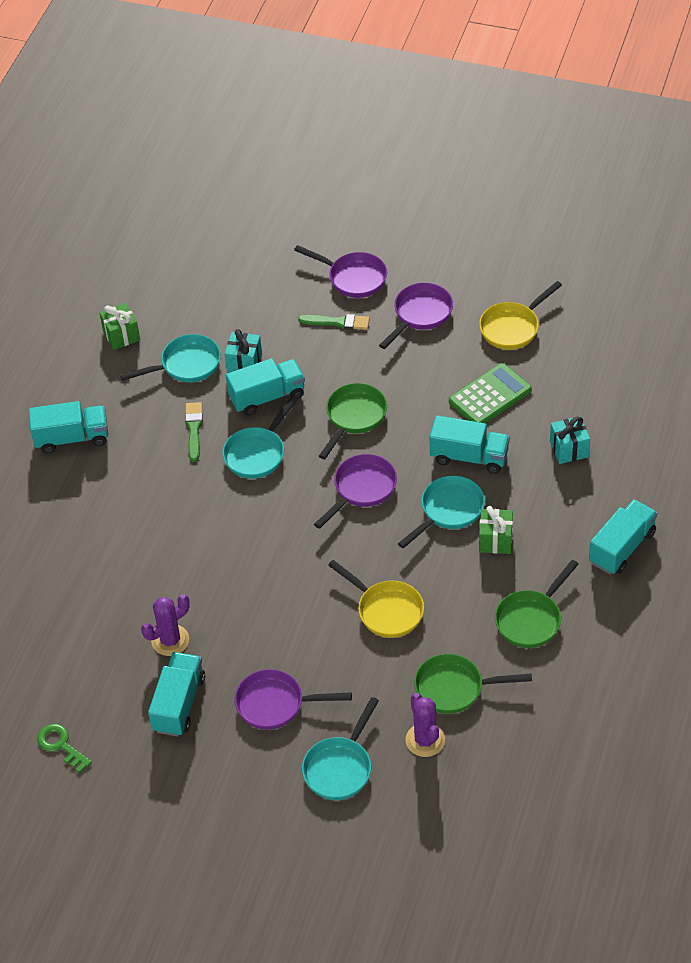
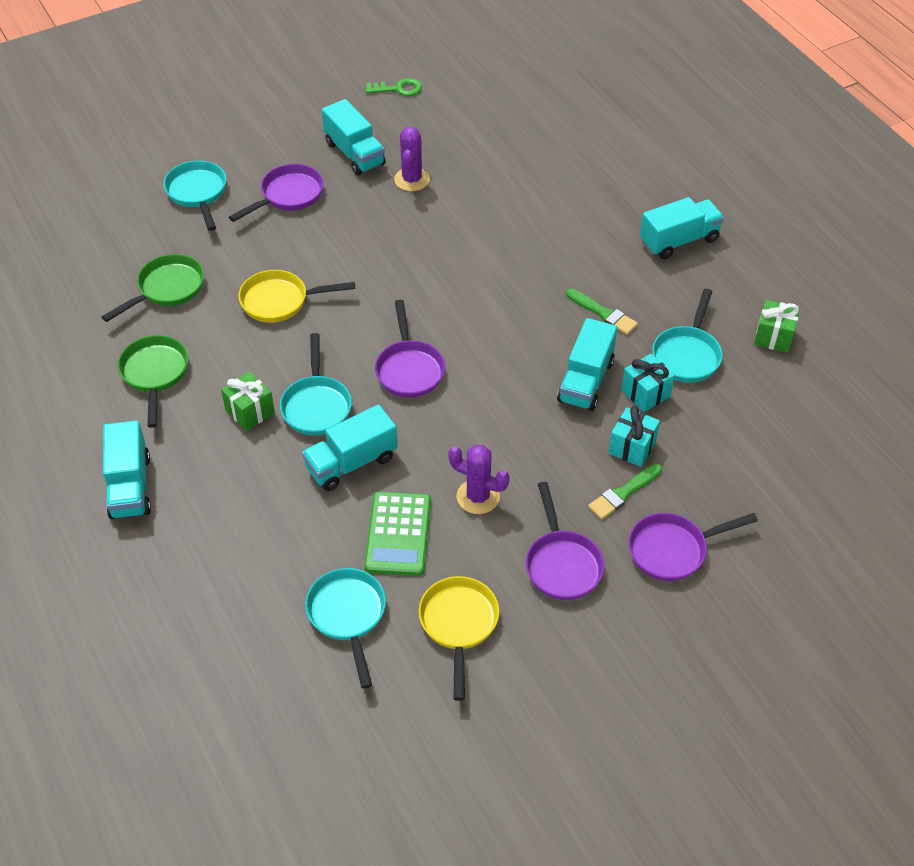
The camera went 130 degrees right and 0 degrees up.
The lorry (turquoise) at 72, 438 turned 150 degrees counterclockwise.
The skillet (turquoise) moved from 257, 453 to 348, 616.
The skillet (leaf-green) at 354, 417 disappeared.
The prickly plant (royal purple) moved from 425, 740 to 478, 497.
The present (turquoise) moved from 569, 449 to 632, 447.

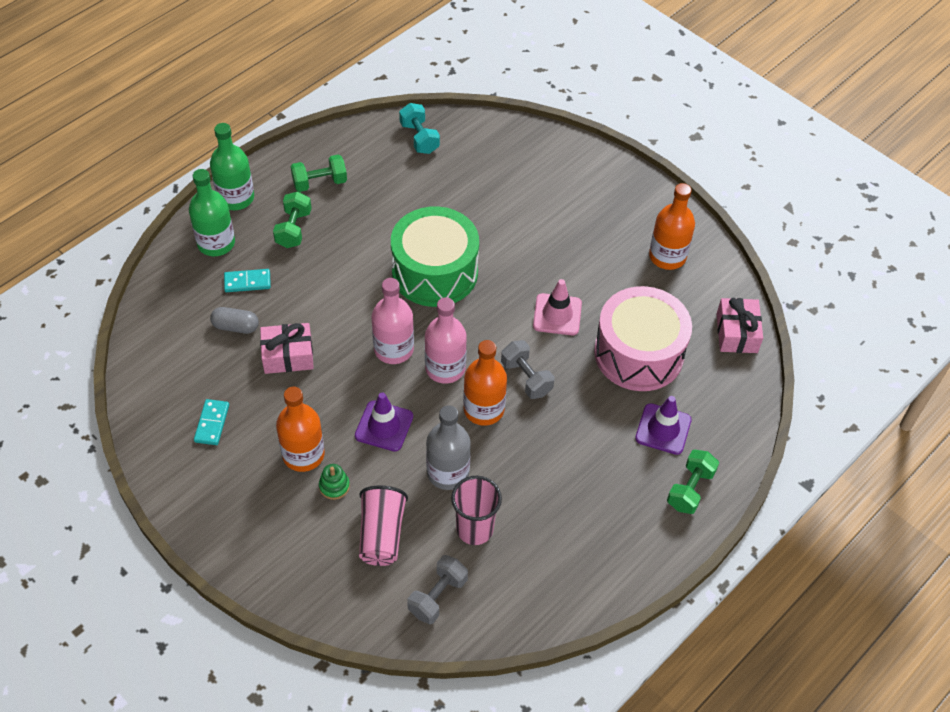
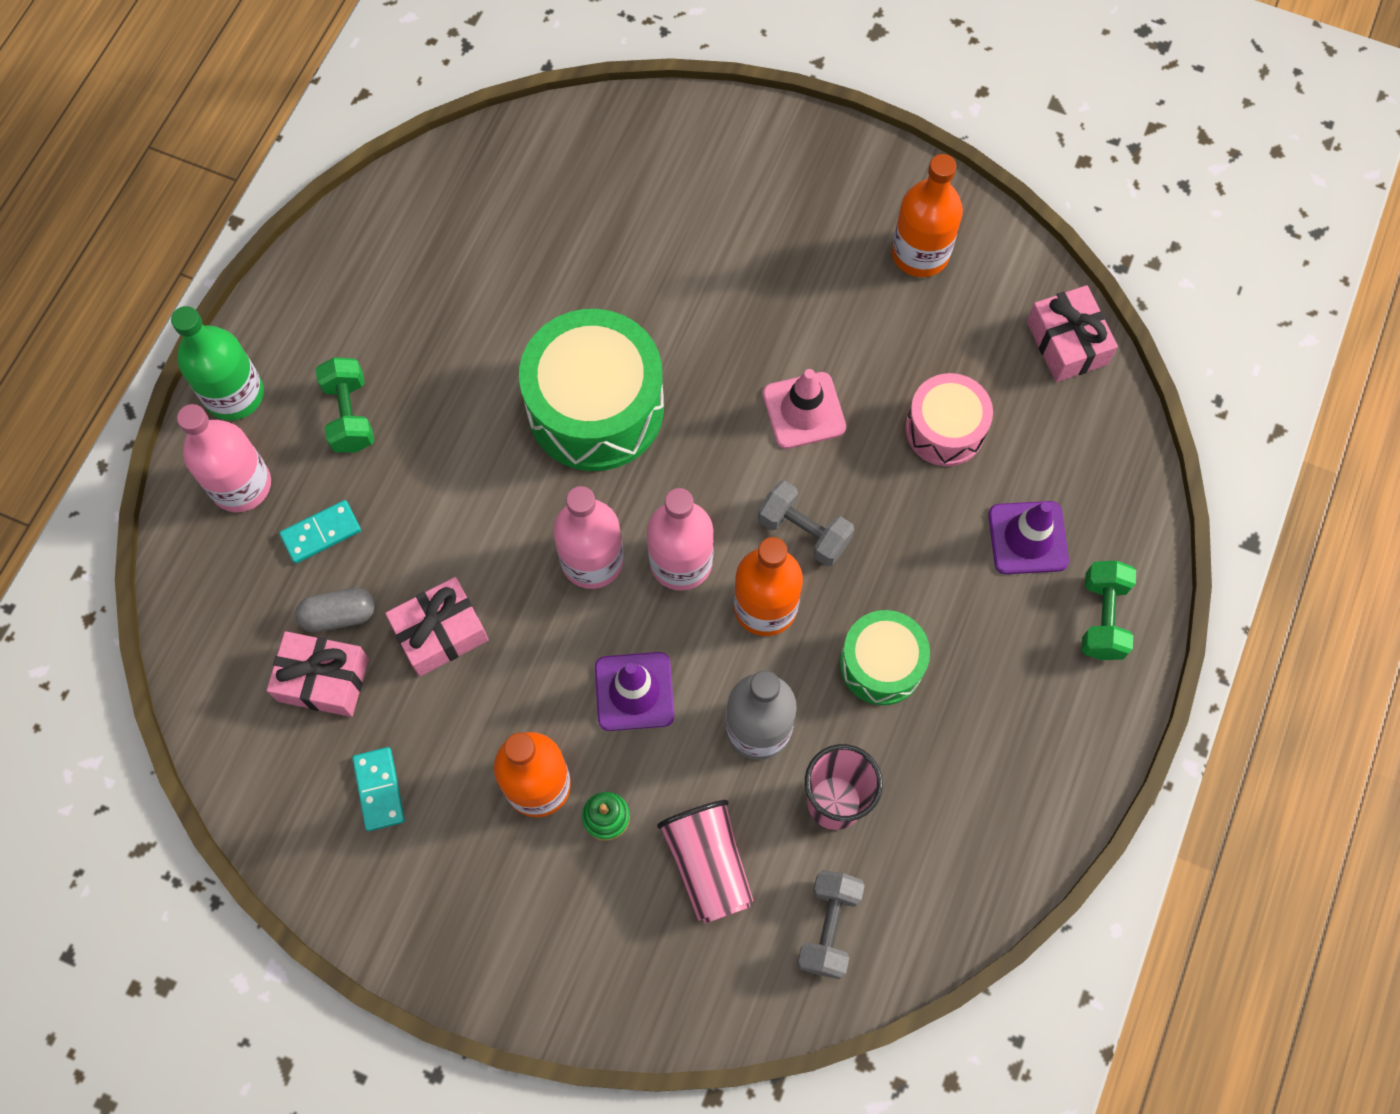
The camera went 20 degrees left and 15 degrees up.
The flask (leaf-green) at 216, 243 became the flask (rosy) at 241, 485.
The dumbbell (leaf-green) at 320, 182 disappeared.
The dumbbell (turquoise) at 419, 138 disappeared.
The drum (rosy) at 638, 353 changed to 0.58 times the size.
The present (rosy) at 323, 680 appeared.
The drum (leaf-green) at 881, 664 appeared.

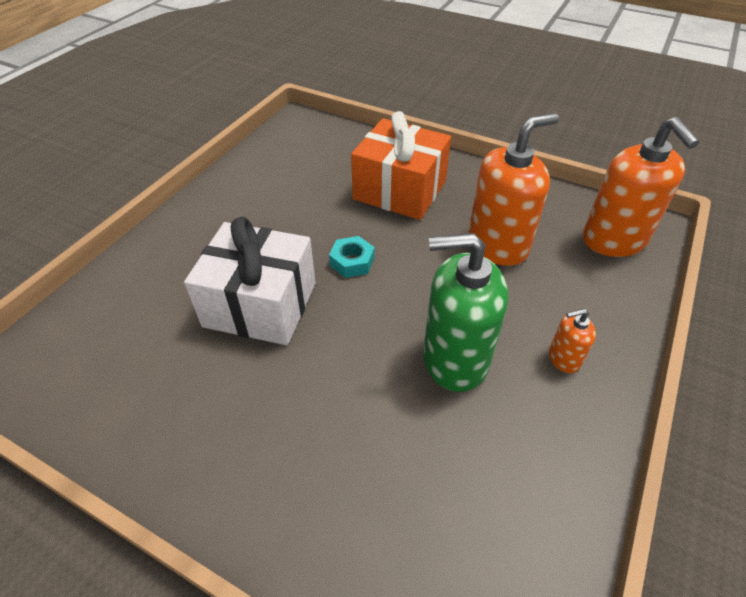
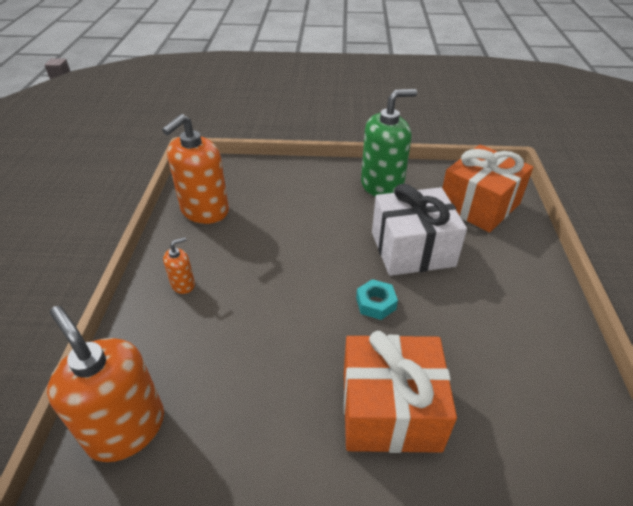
The camera went 155 degrees right and 5 degrees down.
The soap pump (leaf-green) moved from 455, 359 to 382, 186.
The soap pump (orange) moved from 498, 245 to 204, 211.
The present (orange) at 479, 205 appeared.

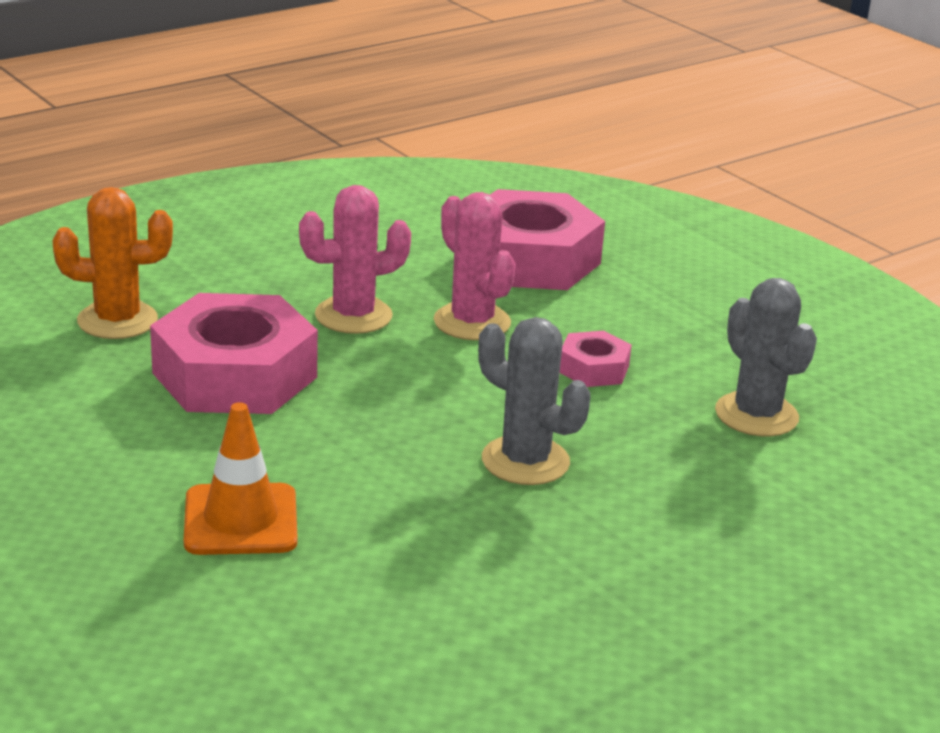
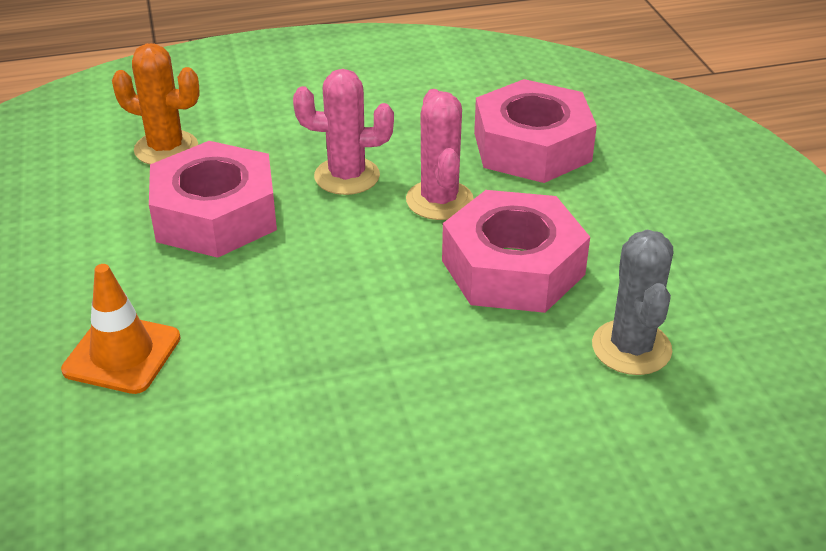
The camera went 25 degrees right and 10 degrees up.
The prickly plant (grey) at 525, 461 disappeared.
The hex nut (rosy) at 593, 369 changed to 2.13 times the size.

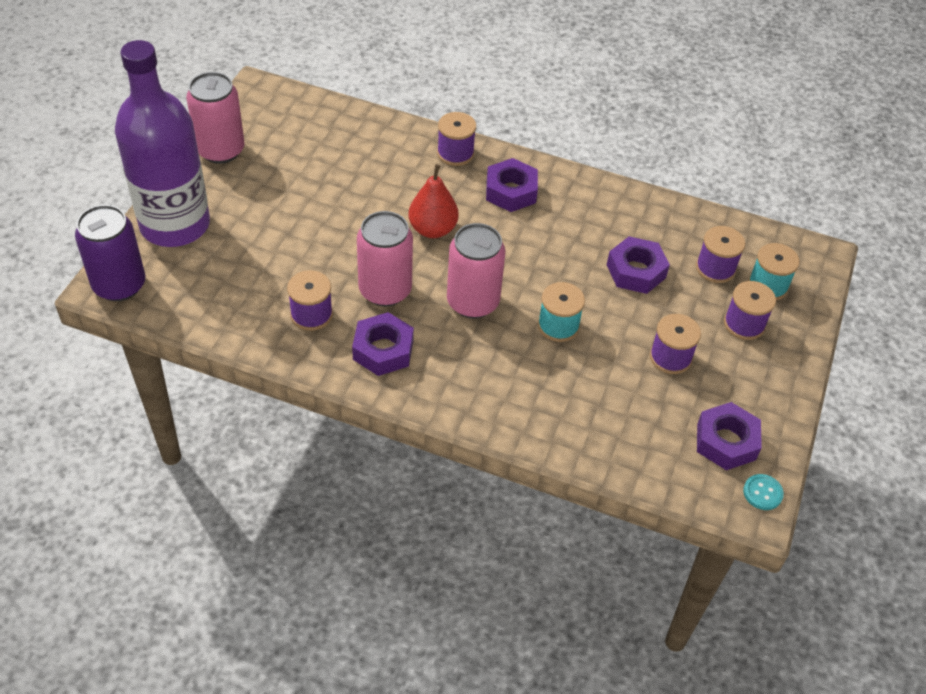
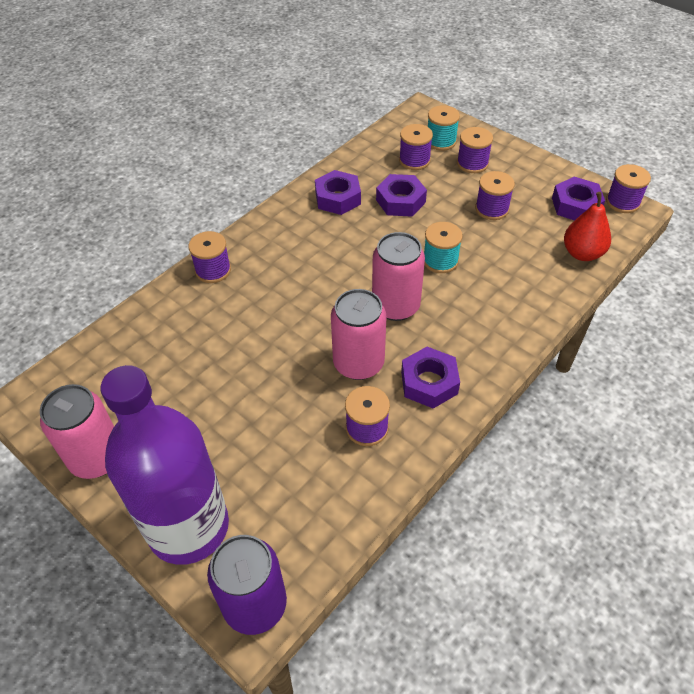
The camera went 65 degrees left and 0 degrees up.
The toy pear (scarlet) moved from 433, 229 to 582, 253.
The hex nut (royal purple) moved from 511, 191 to 338, 198.
The shirt button (turquoise) at 762, 493 was replaced by the spool (royal purple) at 622, 202.

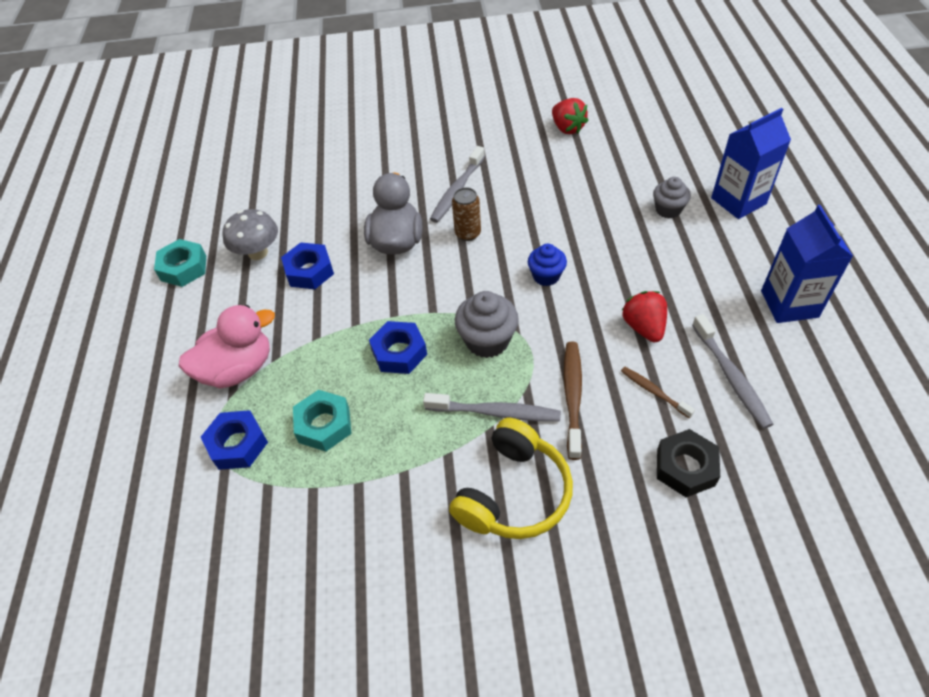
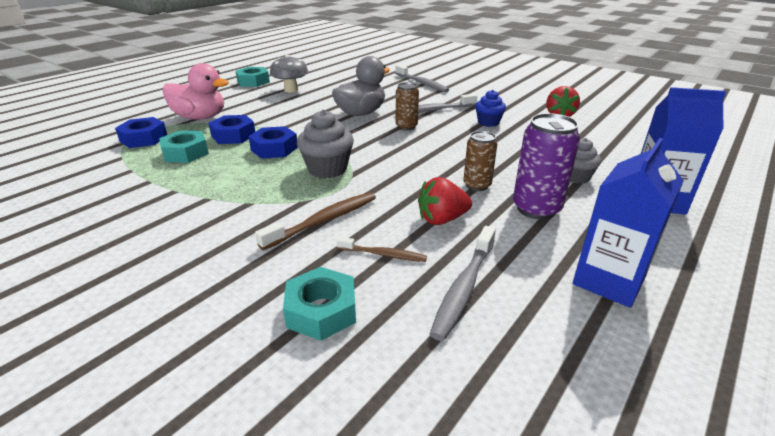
The camera went 40 degrees right and 20 degrees down.
The hex nut (blue) moved from 309, 271 to 233, 135.
The toothbrush (grey) moved from 495, 412 to 421, 83.
The over-ear headphones (bright yellow) at 514, 493 disappeared.
The fairy cake (blue) moved from 546, 276 to 488, 122.
The toothbrush (dark brown) at 654, 392 turned 105 degrees clockwise.
The strawberry (scarlet) at 644, 327 turned 135 degrees counterclockwise.
The hex nut (jet-black) at 685, 467 became the hex nut (turquoise) at 321, 311.
The soda can (dark brown) at 477, 185 appeared.
The soda can (royal purple) at 536, 209 appeared.

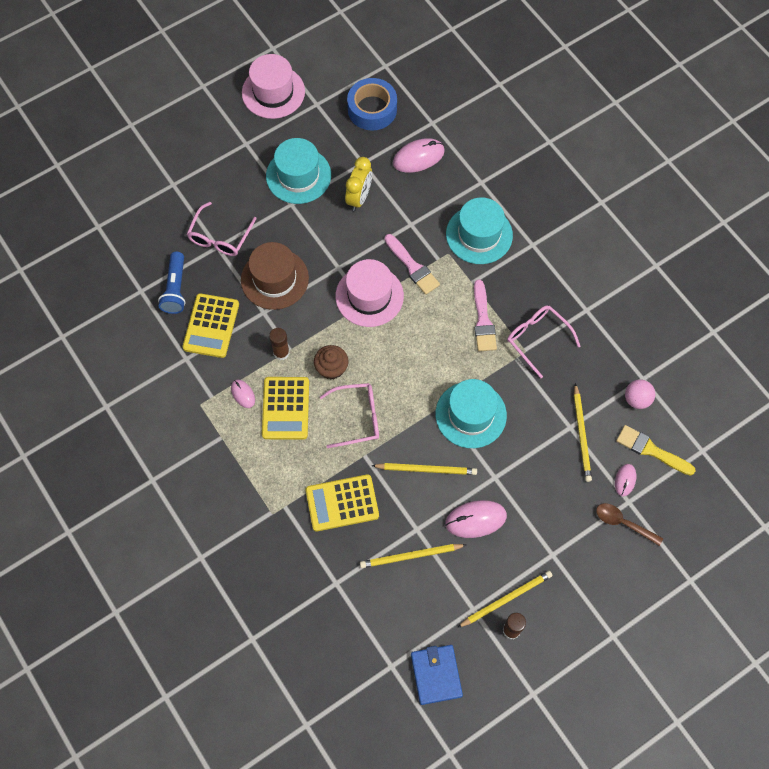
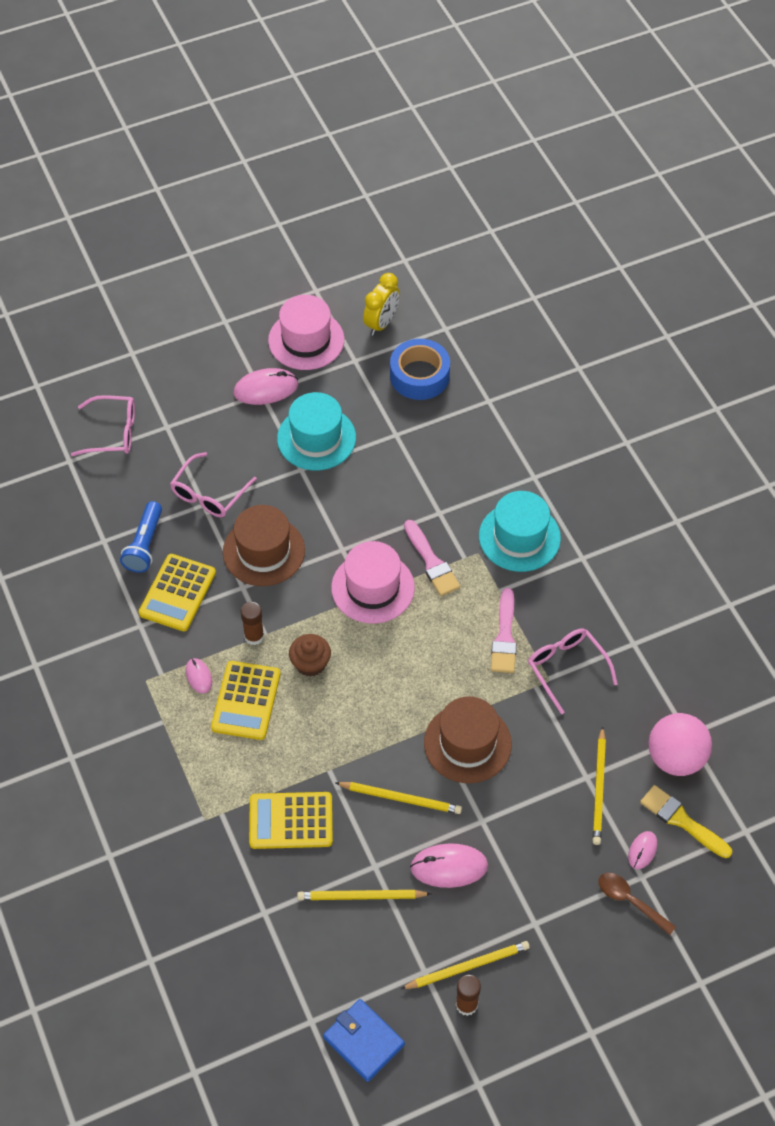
The camera went 10 degrees right and 10 degrees down.
The spectacles (rosy) moved from 357, 417 to 113, 432.
The clock (bright yellow) moved from 359, 198 to 381, 323.
The computer mouse (rosy) moved from 418, 157 to 266, 389.
The billfold (blue) at 436, 675 turned 45 degrees counterclockwise.
The tall hat (turquoise) at 471, 414 became the tall hat (dark brown) at 467, 743.
The sphere (rosy) at 637, 399 changed to 1.69 times the size.

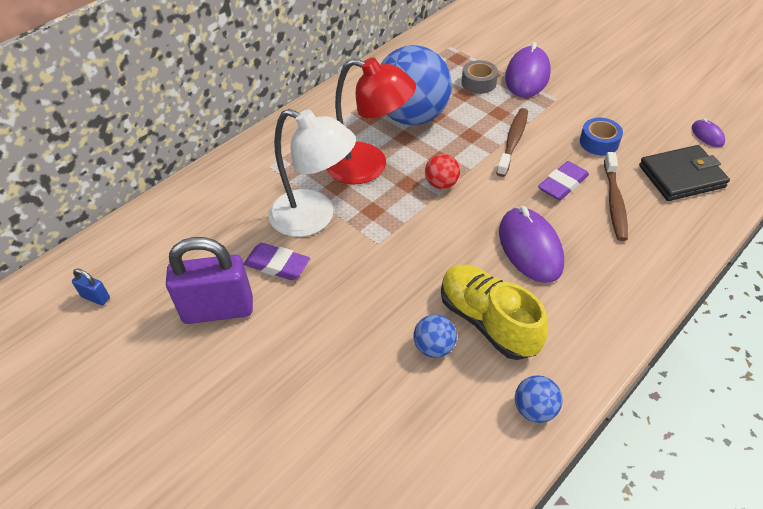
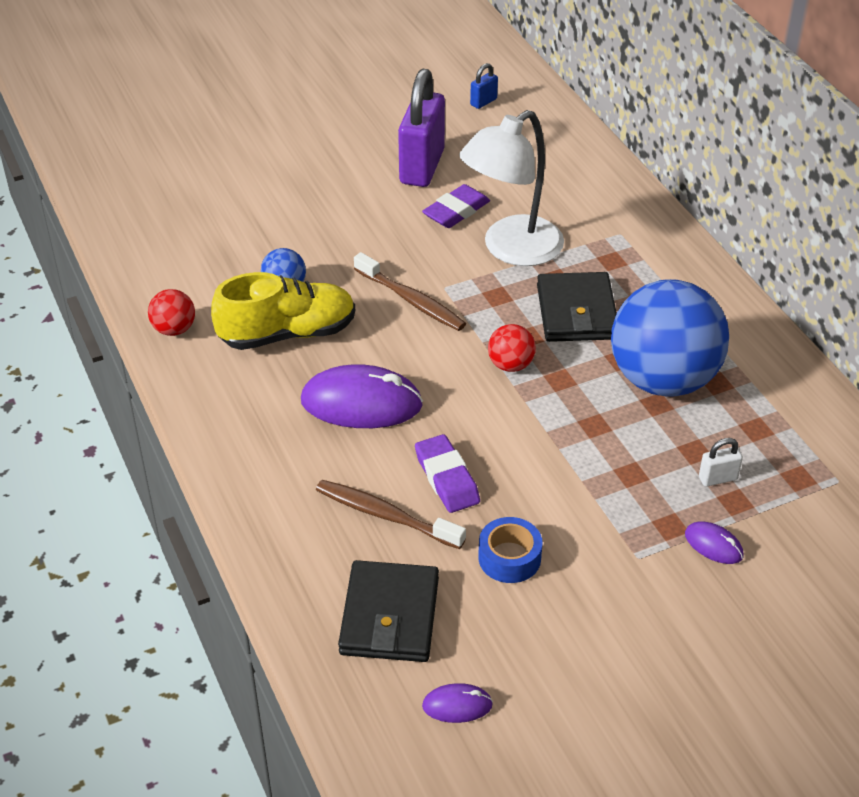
The camera went 110 degrees right and 5 degrees down.
The reading lamp (scarlet) at 369, 166 was replaced by the billfold (jet-black) at 577, 312.
The roll of tape (grey) at 479, 83 was replaced by the small lock (white) at 718, 478.
The toothbrush (dark brown) moved from 513, 141 to 411, 300.
The computer mouse (royal purple) at 527, 76 changed to 0.48 times the size.
The sphere (blue) at 534, 409 became the sphere (scarlet) at 174, 329.

